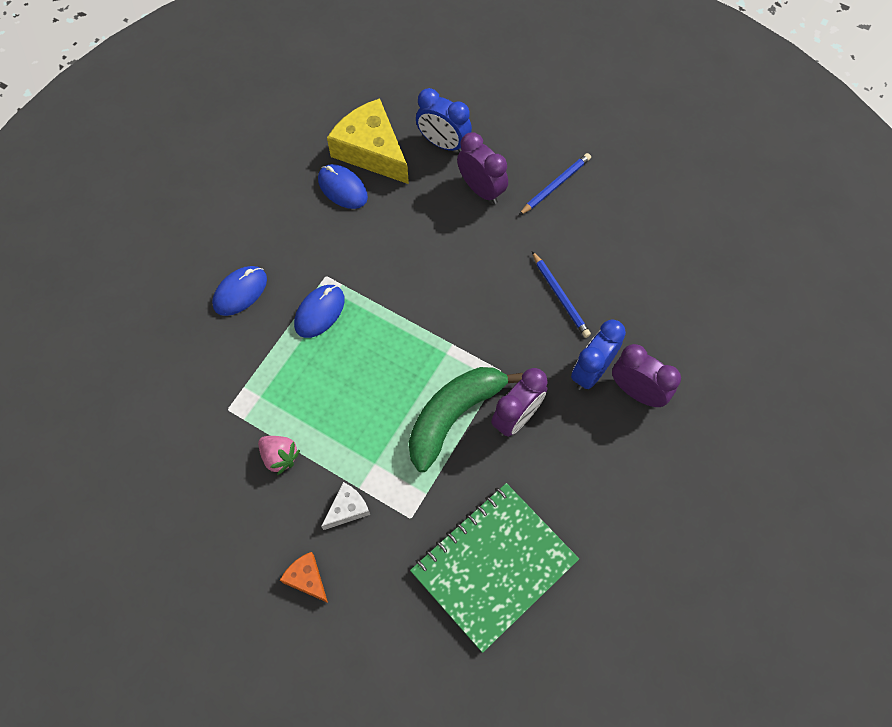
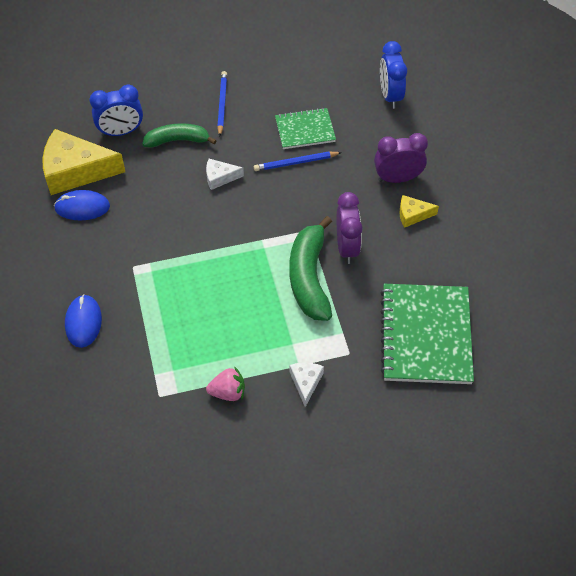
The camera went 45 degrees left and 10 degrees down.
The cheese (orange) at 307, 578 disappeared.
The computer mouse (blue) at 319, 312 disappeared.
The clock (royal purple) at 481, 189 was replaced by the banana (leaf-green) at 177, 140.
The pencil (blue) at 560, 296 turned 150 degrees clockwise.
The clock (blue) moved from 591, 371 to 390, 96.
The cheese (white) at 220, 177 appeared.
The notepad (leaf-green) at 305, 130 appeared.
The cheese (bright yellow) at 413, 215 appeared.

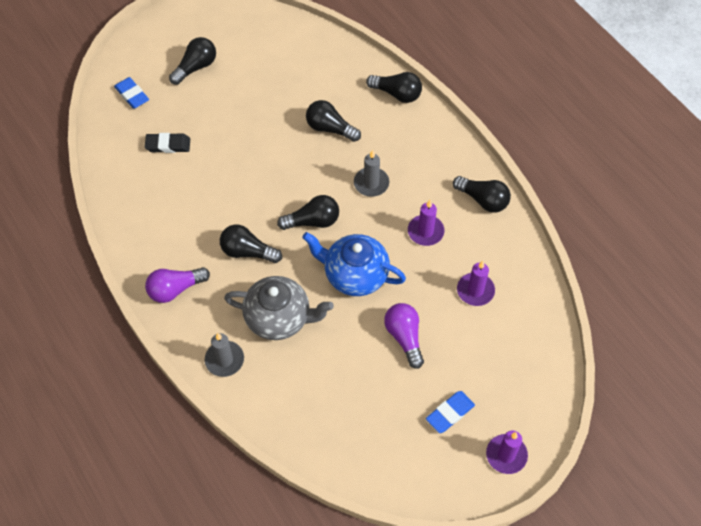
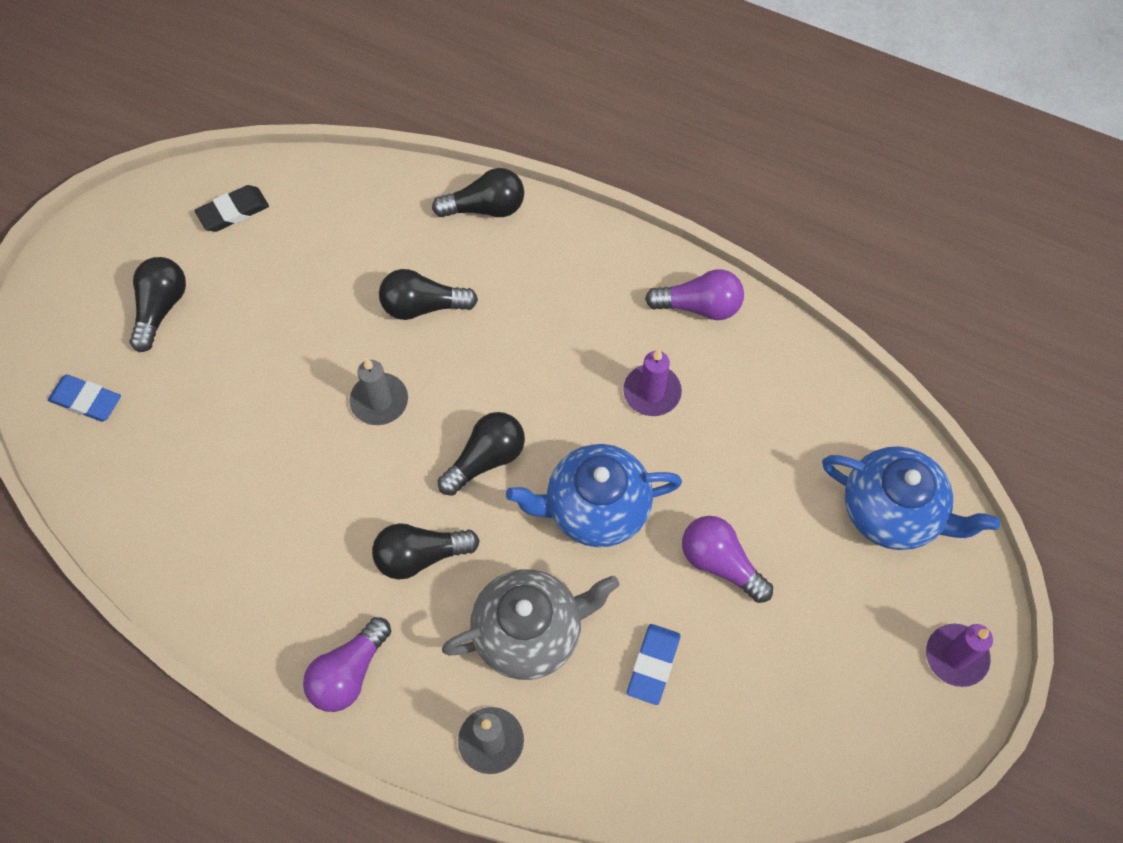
The camera went 30 degrees left and 5 degrees up.
The gum eraser (jet-black) moved from 168, 145 to 233, 211.
The pillar candle (grey) moved from 371, 183 to 379, 401.
The gum eraser (blue) moved from 450, 413 to 653, 665.
The lightbulb (jet-black) at 483, 200 became the lightbulb (royal purple) at 699, 306.
The pillar candle (royal purple) at 475, 290 disappeared.
The teapot (blue) at 893, 512 appeared.

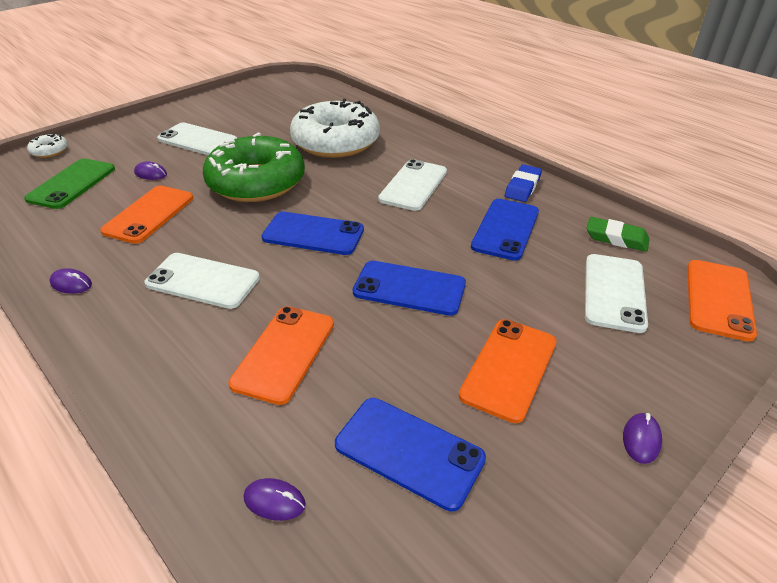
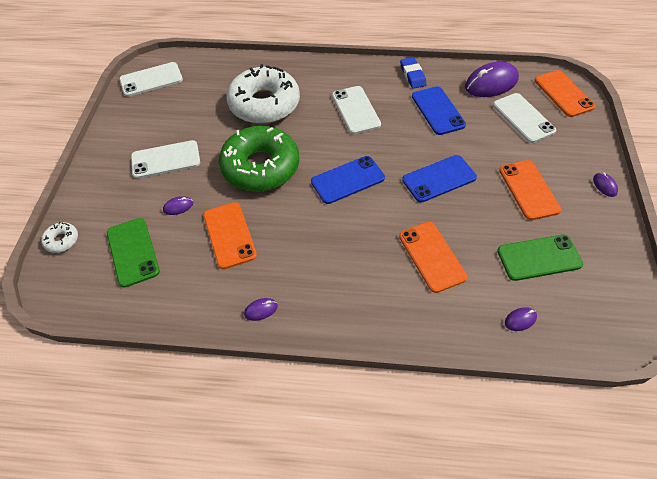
The camera went 40 degrees left and 15 degrees up.
The phone (white) moved from 203, 281 to 151, 80.
The phone (blue) at 409, 451 became the phone (leaf-green) at 539, 258.
The gum eraser (leaf-green) at 616, 238 was replaced by the computer mouse (royal purple) at 491, 83.

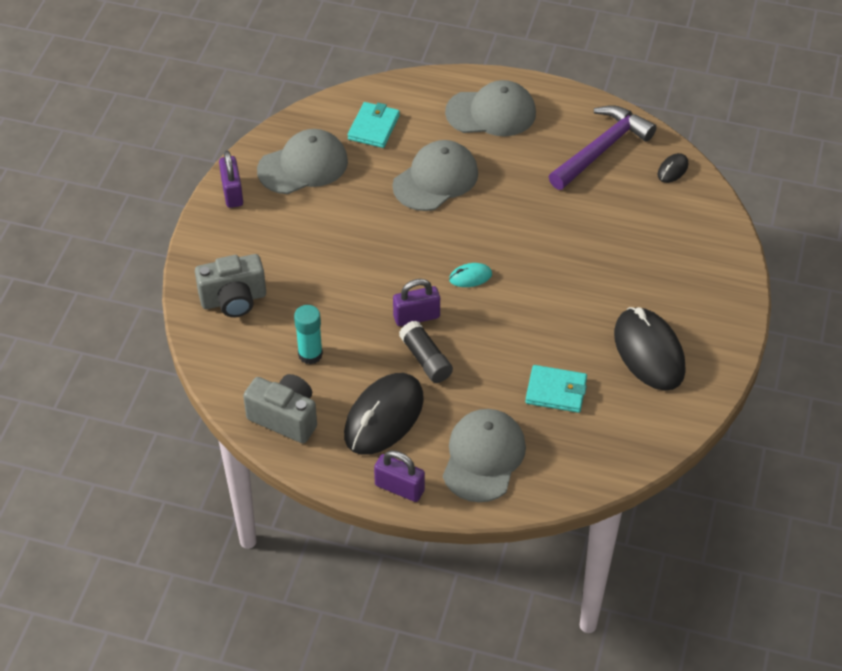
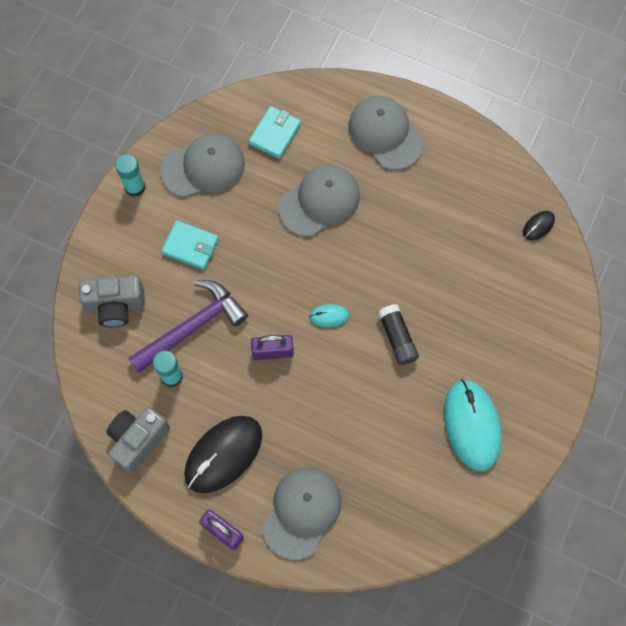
The camera went 10 degrees right and 20 degrees up.
The small lock (royal purple) at 232, 192 was replaced by the glue stick (turquoise) at 135, 187.
The compact camera (grey) at 285, 418 turned 90 degrees counterclockwise.
The glue stick (jet-black) moved from 425, 359 to 397, 338.
The peaked cap (grey) at 491, 113 turned 135 degrees counterclockwise.
The billfold (turquoise) moved from 556, 391 to 190, 246.
The hammer (royal purple) moved from 601, 149 to 192, 327.
The computer mouse (jet-black) at 649, 352 became the computer mouse (turquoise) at 472, 425.

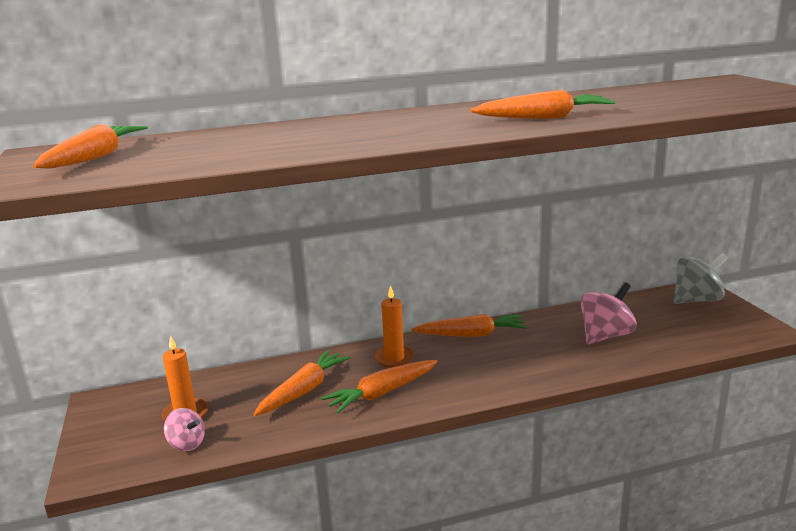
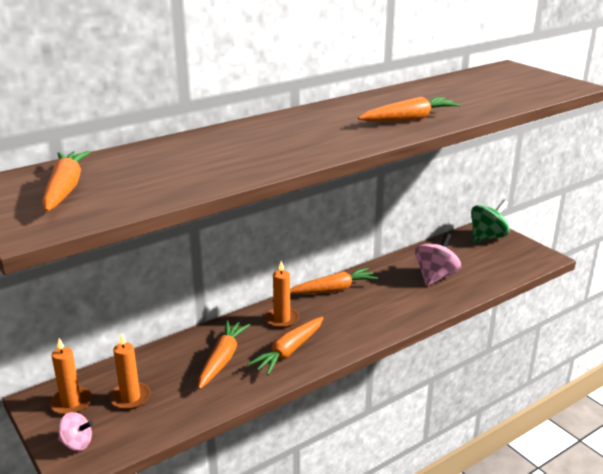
The camera went 20 degrees left and 5 degrees up.
The toy top (rosy) moved from 187, 444 to 77, 443.
The toy top (grey) at 696, 300 became the toy top (leaf-green) at 487, 237.
The pillar candle (orange) at 71, 403 appeared.

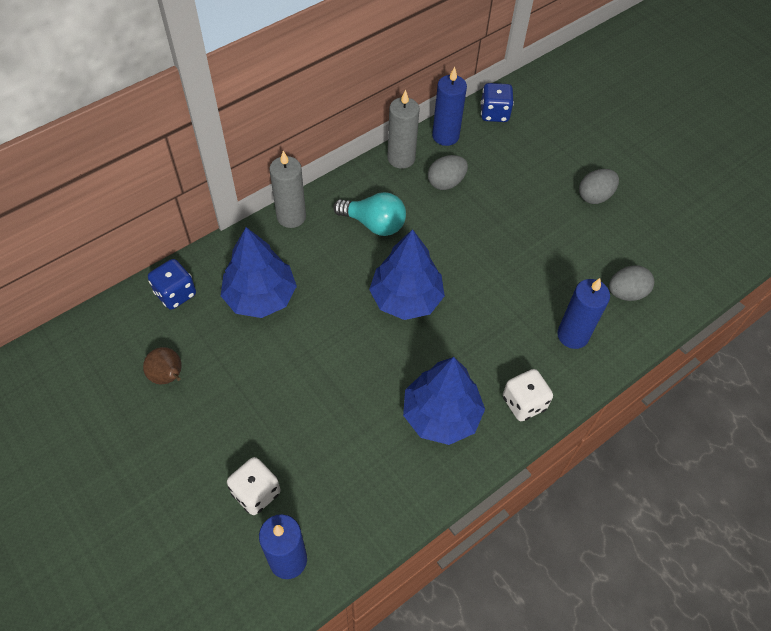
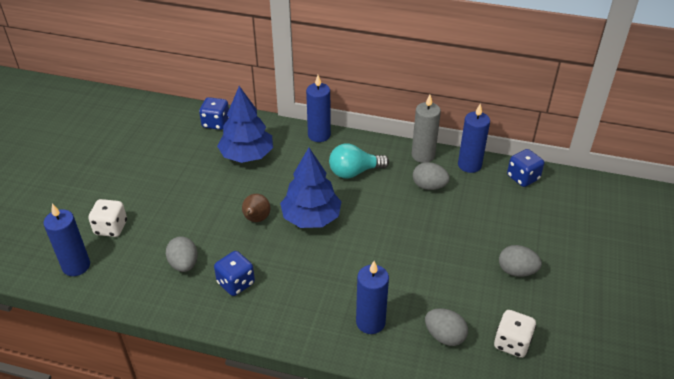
The camera went 55 degrees right and 15 degrees down.
The toy pear (dark brown) moved from 168, 376 to 256, 219.
The pillar candle (grey) at 291, 216 became the pillar candle (blue) at 319, 135.
The lightbulb (turquoise) at 374, 224 turned 90 degrees clockwise.
The toy tree (blue) at 441, 415 was replaced by the game die (blue) at 236, 283.
The game die (white) moved from 524, 403 to 512, 343.
The toy egg (grey) at 184, 264 appeared.

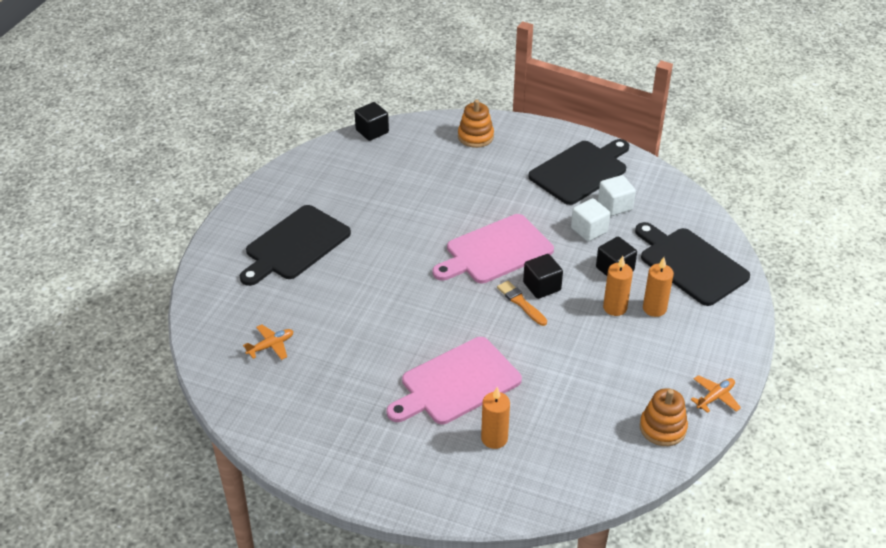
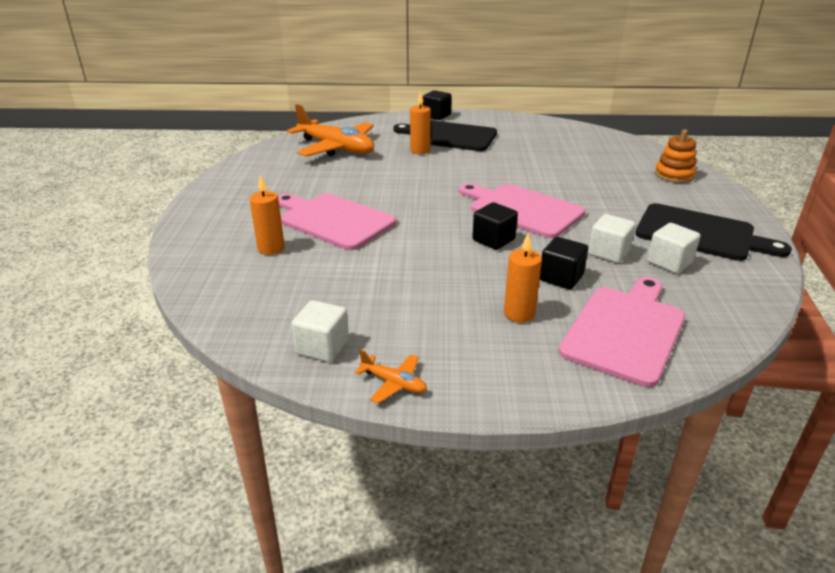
The camera went 70 degrees right and 10 degrees down.
The plane (orange) at 271, 346 changed to 2.34 times the size.
The cube (jet-black) moved from 372, 131 to 436, 116.
The paint brush (orange) at 521, 302 disappeared.
The pillar candle (orange) moved from 615, 308 to 420, 150.
The chopping board (jet-black) at 690, 264 became the chopping board (rosy) at 625, 330.
The ring stacker (orange) at 662, 428 was replaced by the cube (white) at 322, 347.

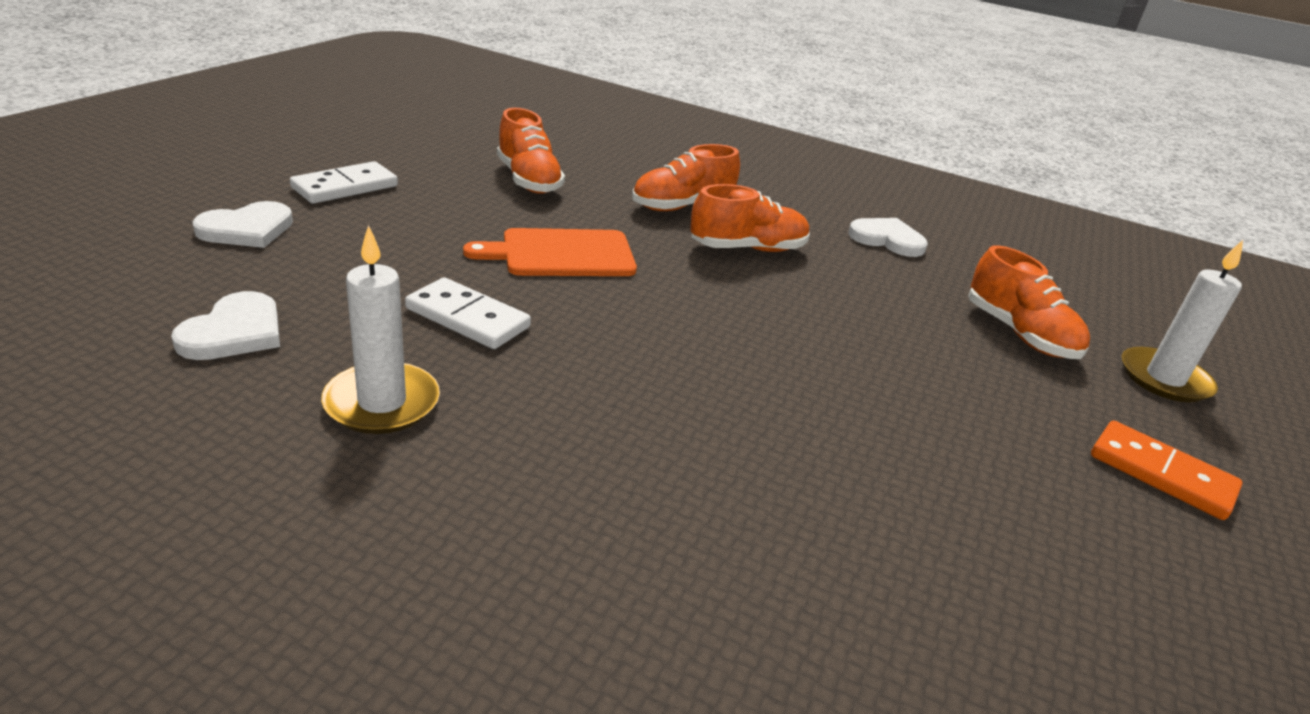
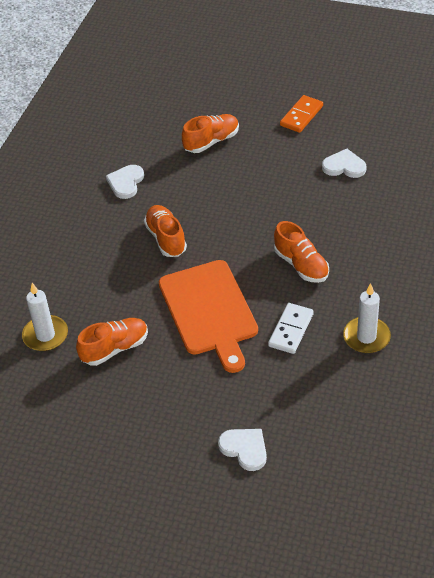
The camera went 90 degrees left and 15 degrees up.
The heart shape (white) moved from 234, 332 to 344, 166.
The domino piece (white) at 345, 187 disappeared.
The chopping board (orange) at 561, 254 changed to 1.51 times the size.
The shoe (orange) moved from 682, 206 to 301, 265.
The pillar candle (white) moved from 1164, 379 to 45, 335.

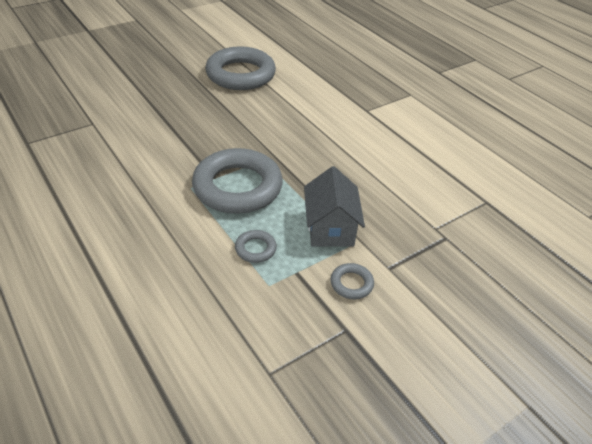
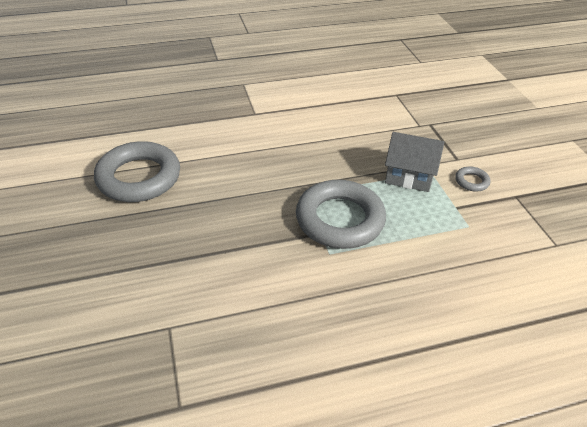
The camera went 70 degrees left and 0 degrees up.
The hoop (grey) at 255, 249 disappeared.

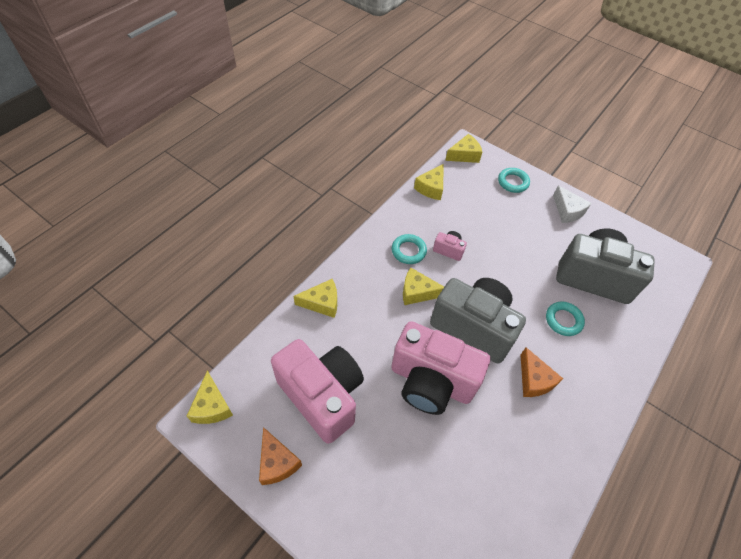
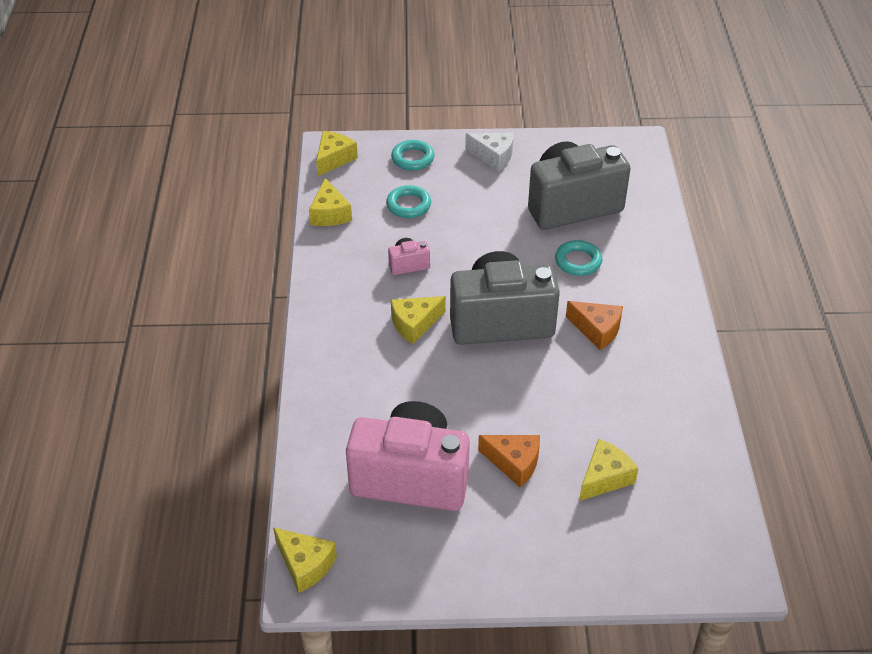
The camera went 35 degrees left and 10 degrees down.
The cheese (orange) moved from 277, 462 to 514, 463.
The cheese (bright yellow) moved from 322, 303 to 605, 477.
The compact camera (rosy) at 431, 381 disappeared.
The hoop (turquoise) moved from 408, 251 to 408, 205.

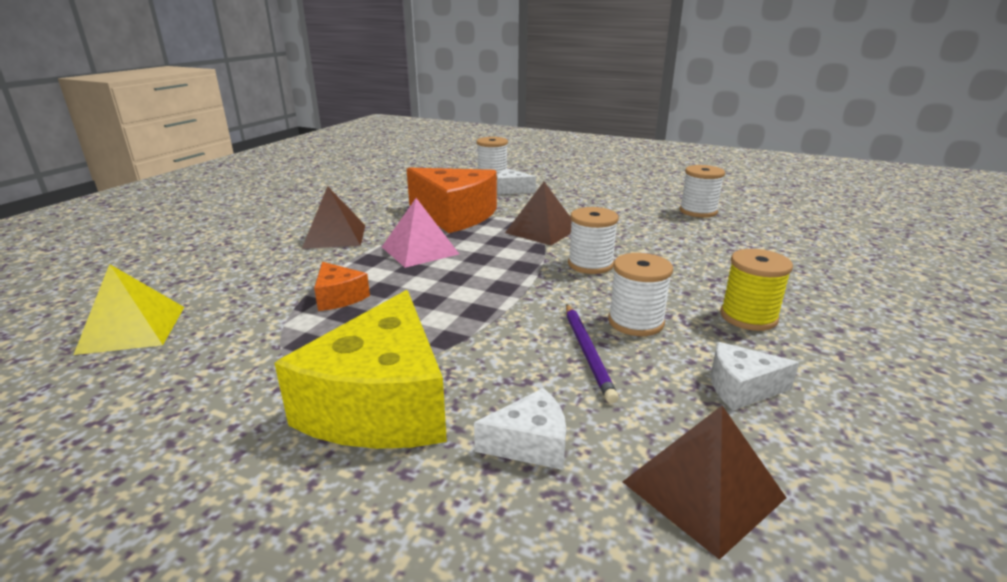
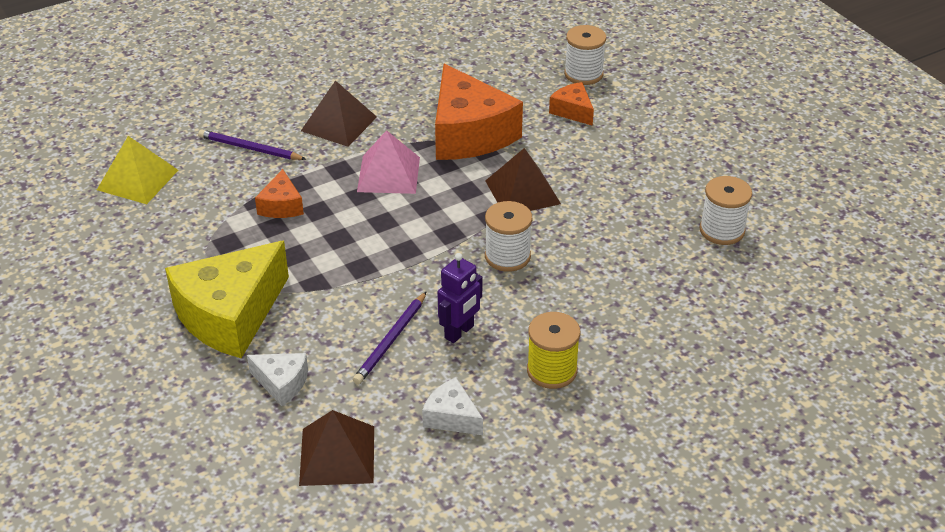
The camera went 35 degrees right and 15 degrees up.
The cheese (white) at 512, 190 became the cheese (orange) at 572, 111.
The spool (white) at 635, 322 was replaced by the toy robot (royal purple) at 459, 332.
The pencil (royal purple) at 249, 148 appeared.

